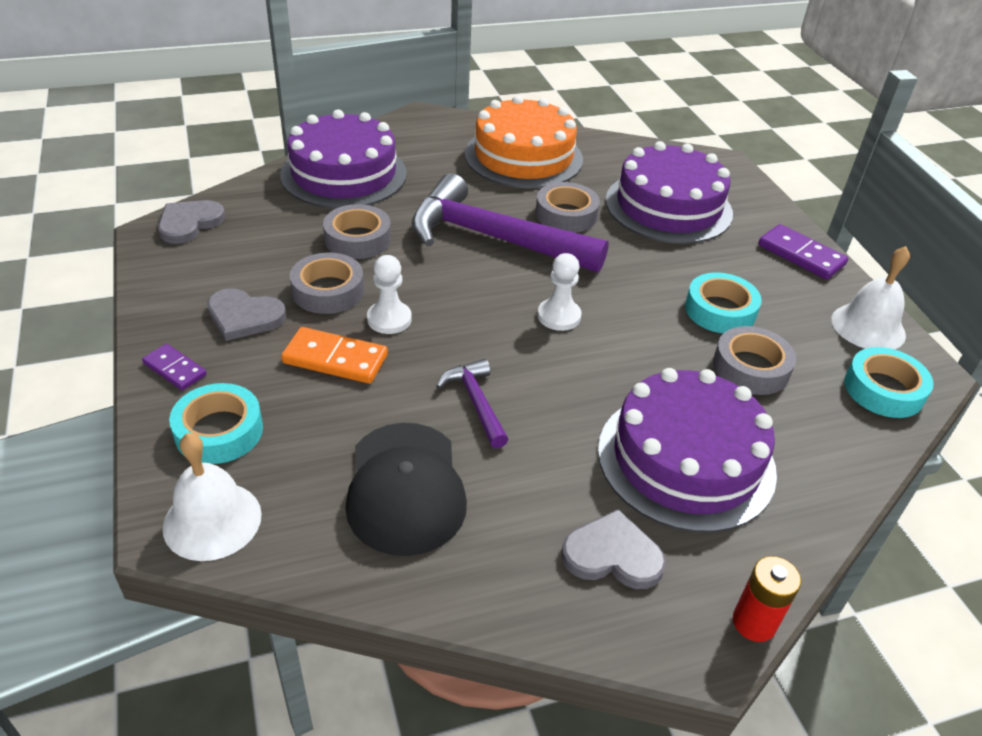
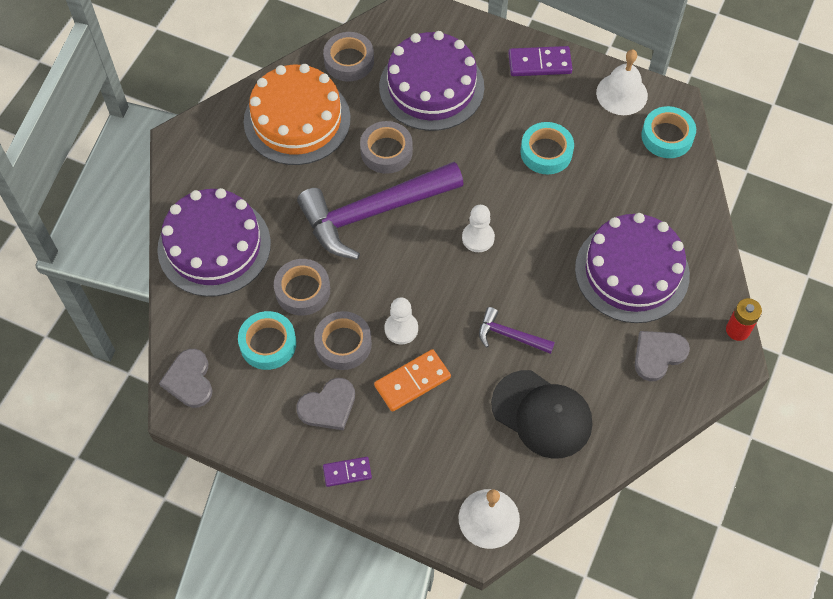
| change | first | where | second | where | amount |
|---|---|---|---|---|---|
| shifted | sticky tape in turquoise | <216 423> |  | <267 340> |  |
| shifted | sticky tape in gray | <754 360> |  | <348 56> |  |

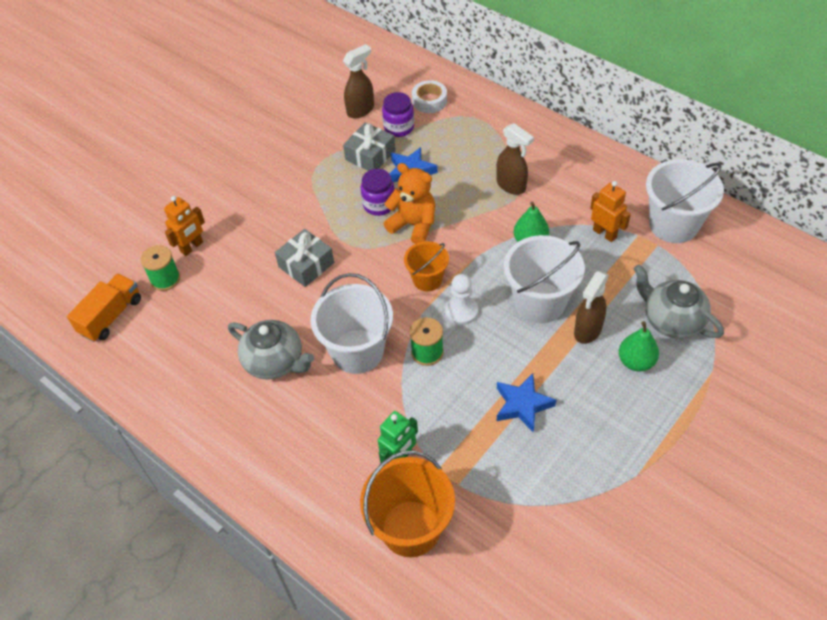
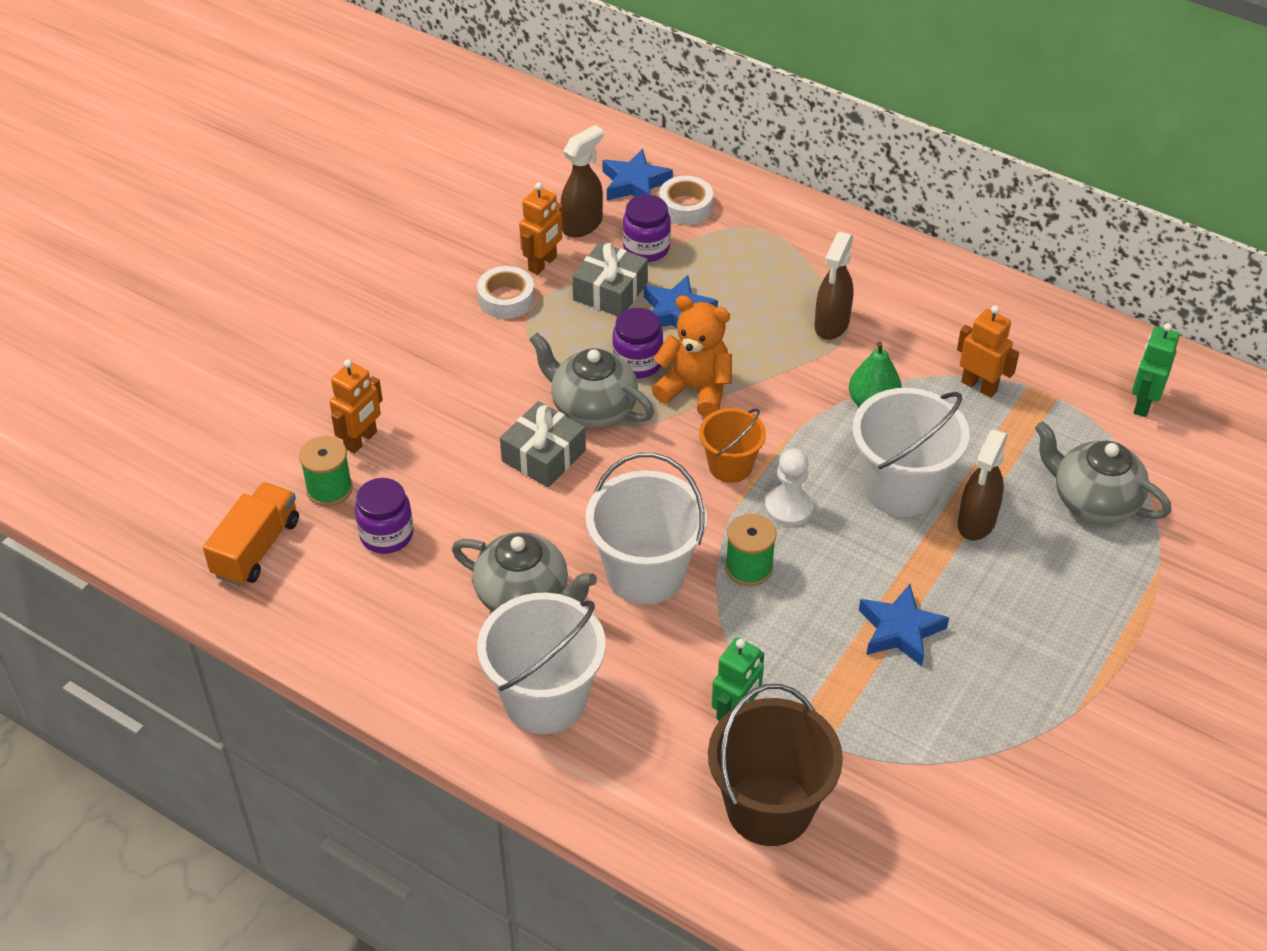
| change | first | where | second | where | amount |
|---|---|---|---|---|---|
| repainted | bucket in bright orange | <407 504> | bucket in brown | <775 765> |  |
| rotated | spray cleaner in brown | <515 159> |  | <834 286> | 75 degrees clockwise |
| gone | pear in green | <639 346> |  |  |  |
| shifted | bucket in white | <685 201> |  | <541 663> |  |
| new |  |  | jar in royal purple | <384 516> |  |
| new |  |  | sticky tape in white | <506 292> |  |
| new |  |  | robot in bright orange | <541 228> |  |
| new |  |  | tea pot in gray | <591 380> |  |
| new |  |  | star in royal blue | <637 174> |  |
| new |  |  | robot in green | <1156 370> |  |

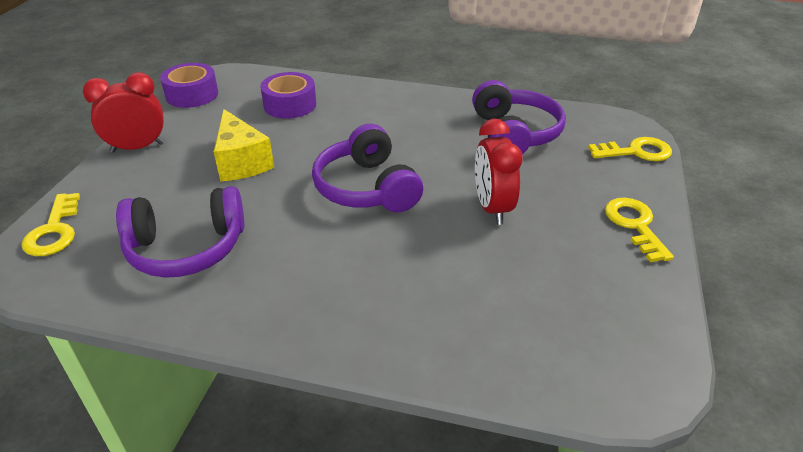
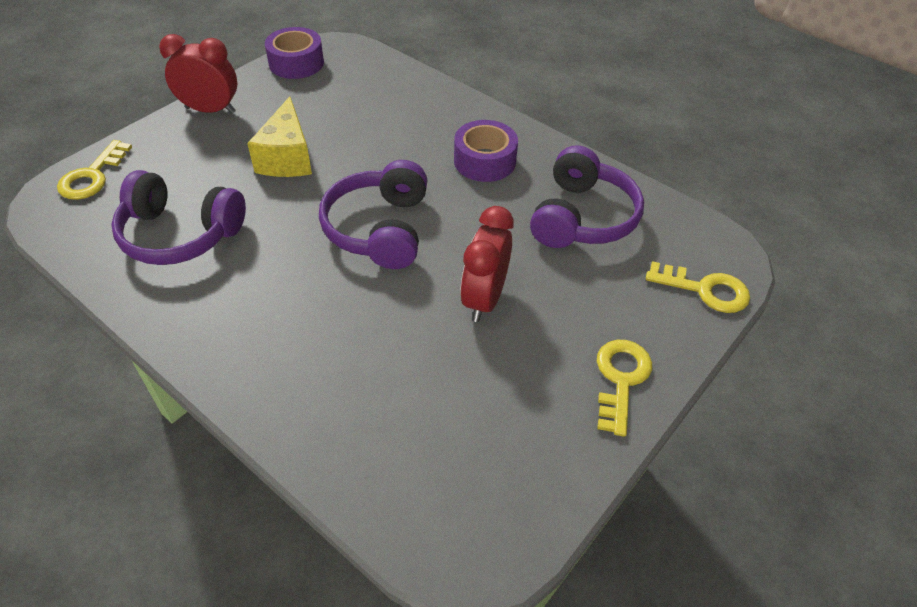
| change | first | where | second | where | amount |
|---|---|---|---|---|---|
| shifted | sticky tape in royal purple | <288 95> |  | <486 151> |  |

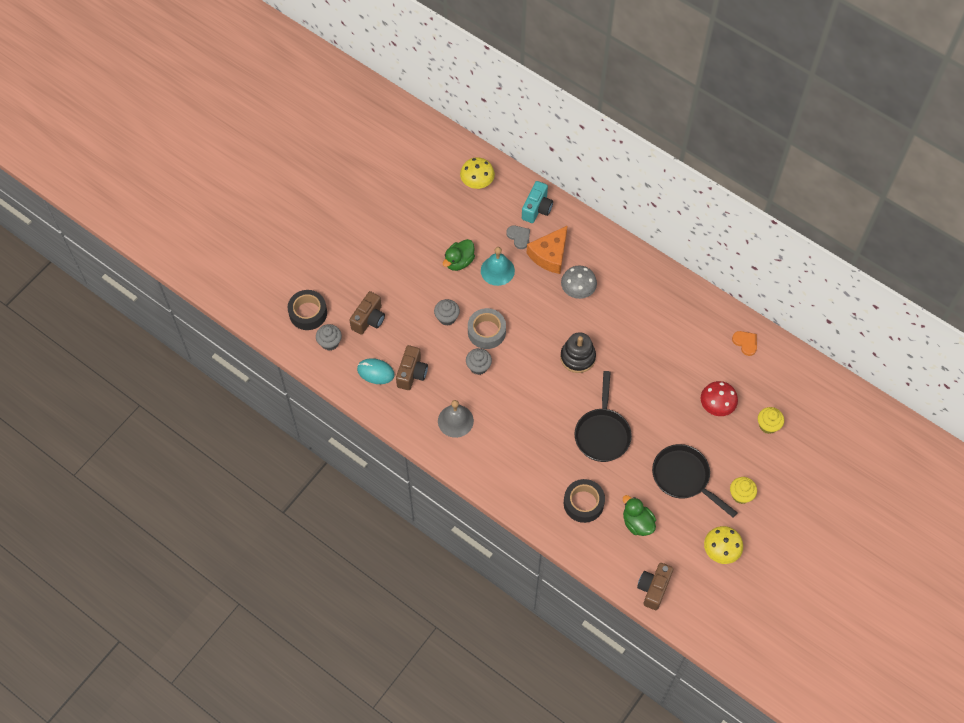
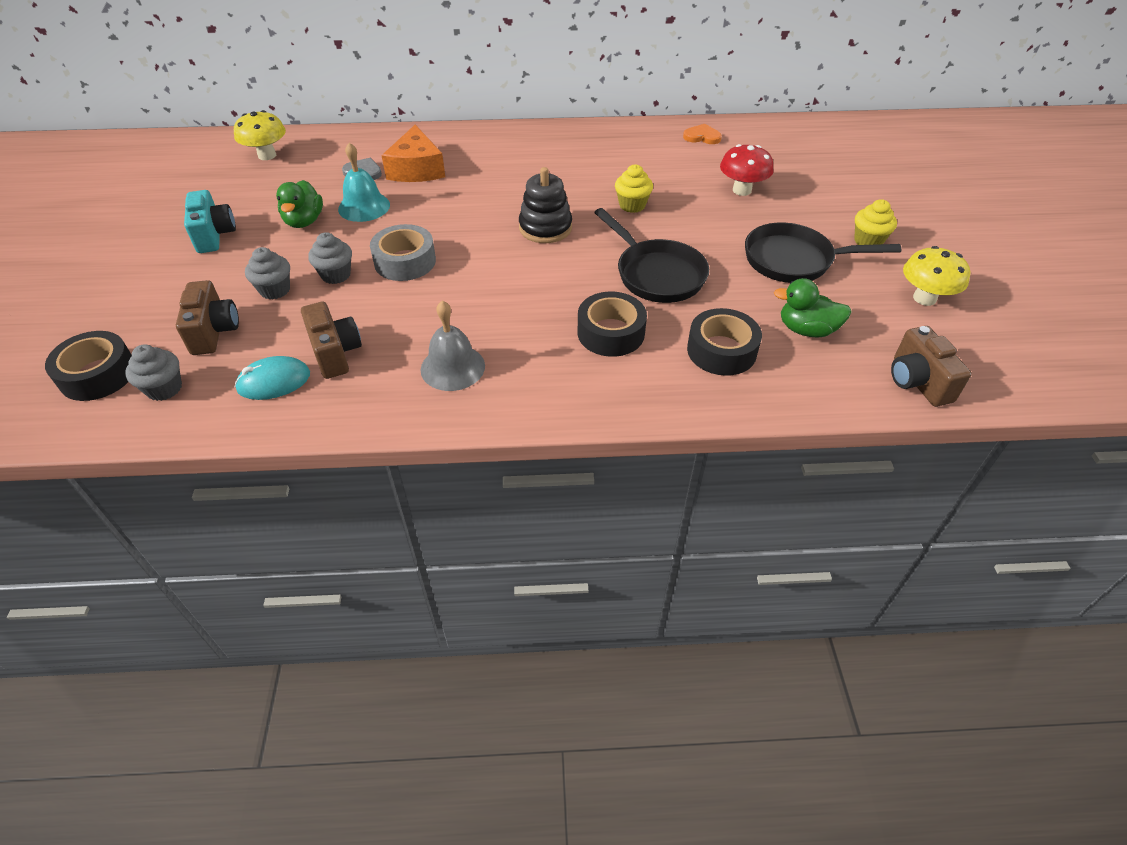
| change | first | where | second | where | amount |
|---|---|---|---|---|---|
| shifted | fairy cake in gray | <479 361> |  | <267 273> |  |
| shifted | compact camera in turquoise | <537 202> |  | <210 221> |  |
| gone | toadstool in gray | <579 282> |  |  |  |
| shifted | fairy cake in golden | <771 420> |  | <634 188> |  |
| new |  |  | sticky tape in ebony | <612 324> |  |

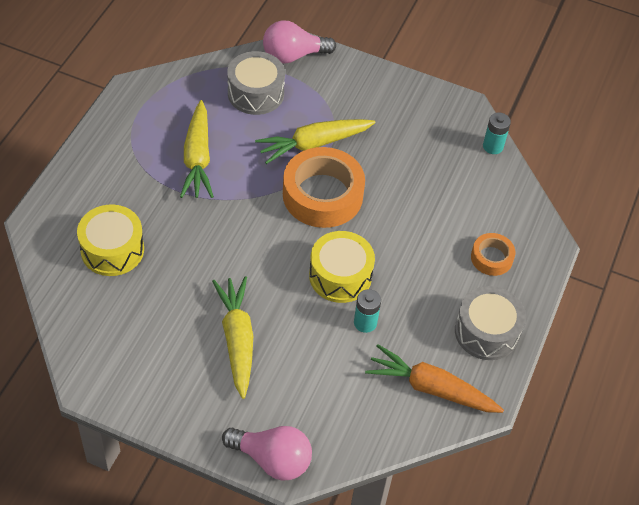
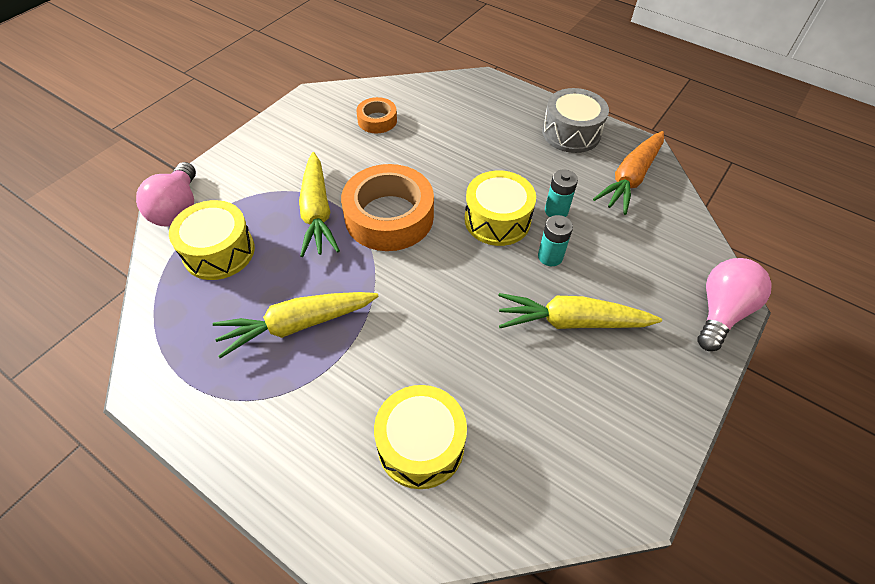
| change | first | where | second | where | amount |
|---|---|---|---|---|---|
| rotated | carrot in golden | <197 149> |  | <296 325> | 150 degrees clockwise |
| repainted | drum in gray | <256 83> | drum in golden | <212 240> |  |
| shifted | sticky tape in bright orange | <493 254> |  | <376 115> |  |
| shifted | AA battery in turquoise | <497 133> |  | <555 240> |  |

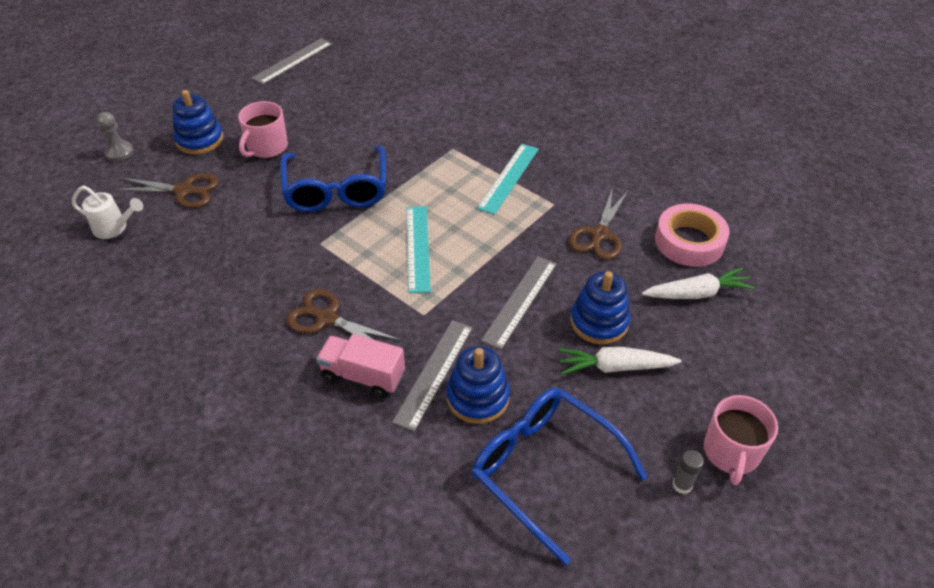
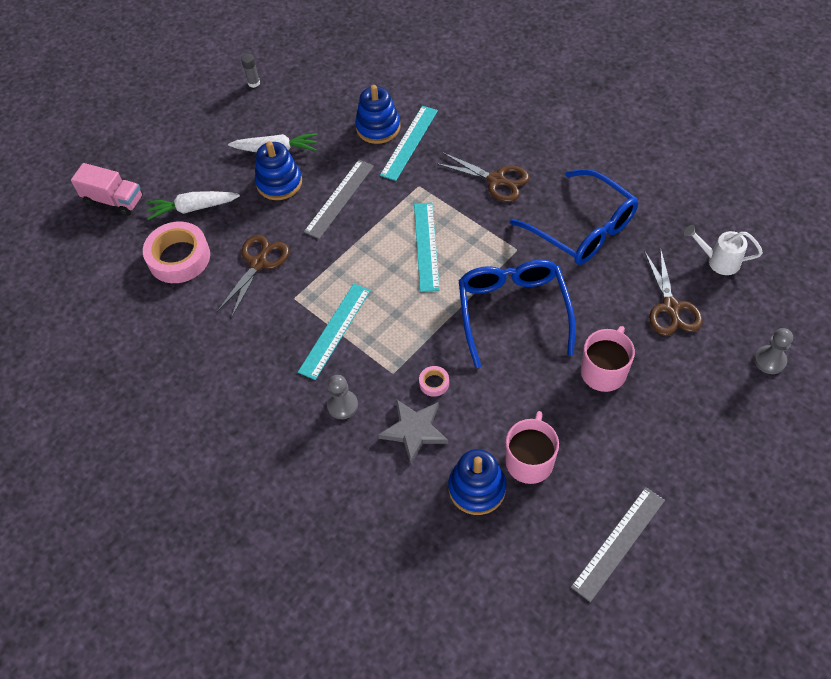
| change | first | where | second | where | amount |
|---|---|---|---|---|---|
| rotated | scissors in brown | <166 190> |  | <674 292> | 105 degrees counterclockwise |
| shifted | stacking toy in royal blue | <198 122> |  | <477 482> |  |
| shifted | lorry in pink | <360 365> |  | <107 189> |  |
| repainted | ruler in gray | <432 375> | ruler in turquoise | <409 143> |  |
| shifted | eyeglasses in royal blue | <560 476> |  | <574 217> |  |
| shifted | tea mug in pink | <741 440> |  | <532 447> |  |
| new |  |  | chess pawn in gray | <342 397> |  |
| new |  |  | star in gray | <413 431> |  |
| new |  |  | sticky tape in pink | <434 381> |  |

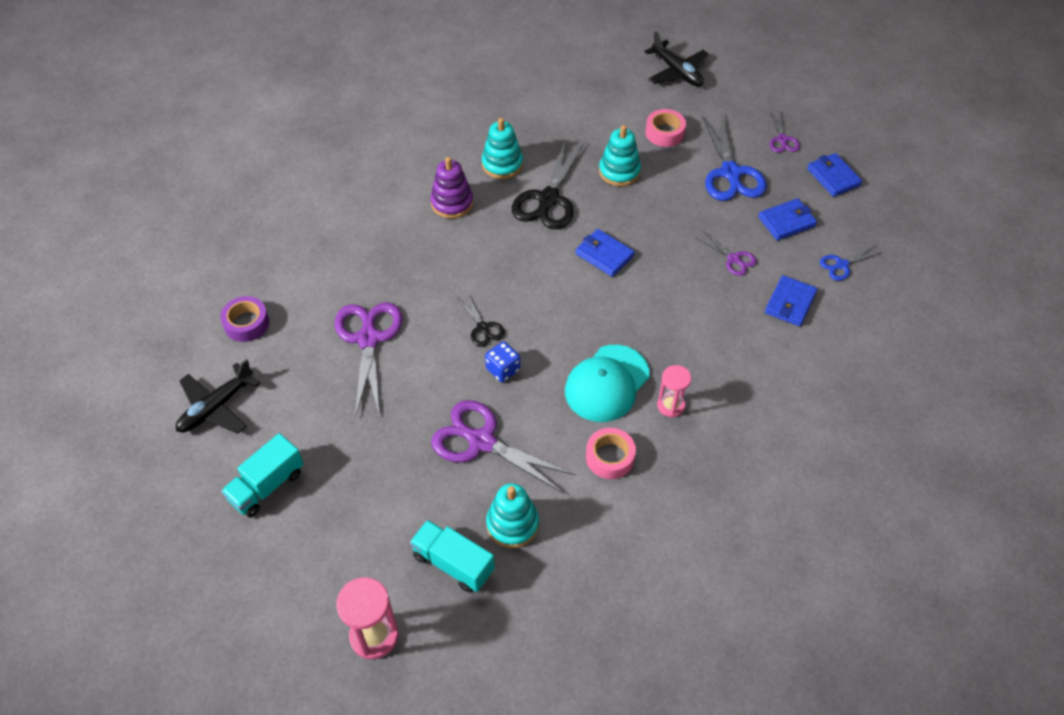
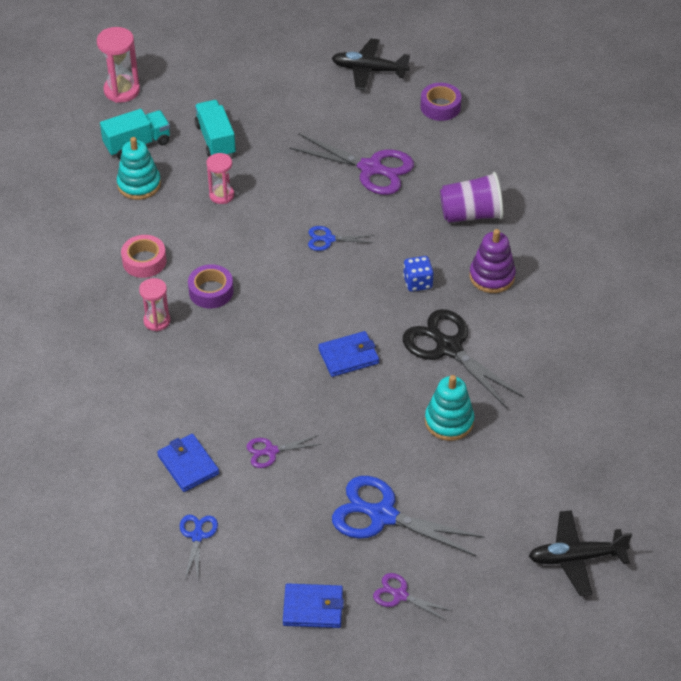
| change | first | where | second | where | amount |
|---|---|---|---|---|---|
| rotated | aeroplane in ebony | <218 396> |  | <371 64> | 60 degrees counterclockwise |
| shifted | lorry in turquoise | <262 475> |  | <215 128> |  |
| swapped | scissors in royal purple | <503 447> | sand timer in pink | <220 178> |  |
| repainted | scissors in ebony | <481 320> | scissors in royal blue | <341 238> |  |
| gone | stacking toy in turquoise | <502 148> |  |  |  |
| shifted | game die in royal blue | <502 361> |  | <418 274> |  |
| swapped | baseball cap in turquoise | <607 383> | sticky tape in royal purple | <210 286> |  |
| gone | sticky tape in pink | <665 128> |  |  |  |
| gone | card wallet in royal blue | <787 219> |  |  |  |
| new |  |  | tumbler in royal purple | <471 197> |  |

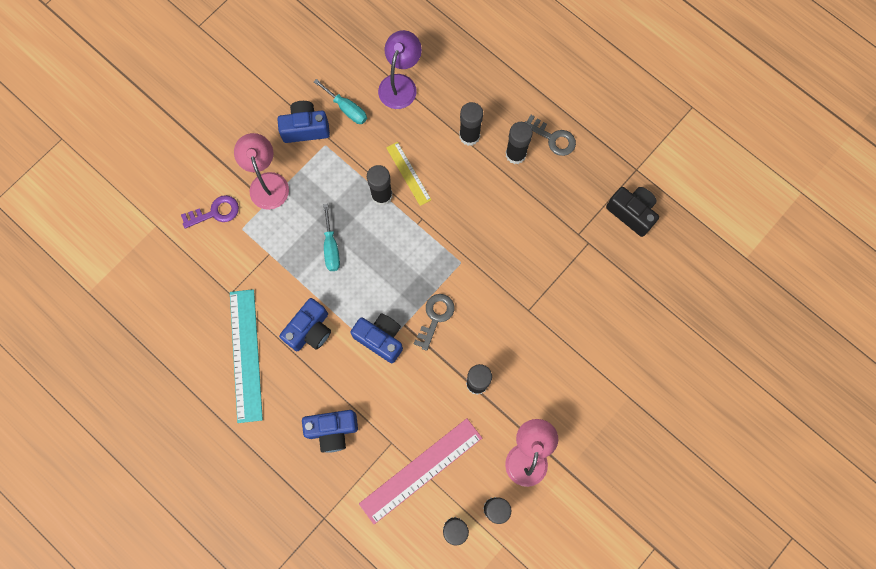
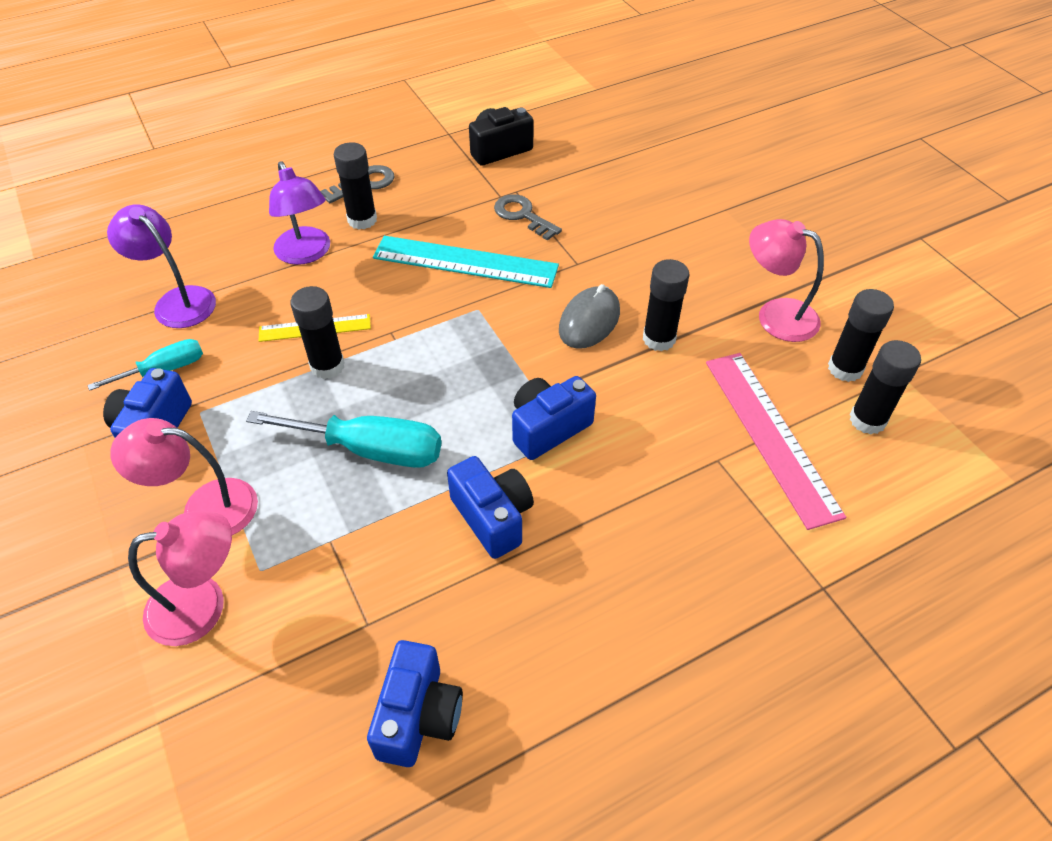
| change | first | where | second | where | amount |
|---|---|---|---|---|---|
| swapped | latchkey in royal purple | <210 212> | lamp in pink | <180 578> |  |
| shifted | ruler in turquoise | <246 356> |  | <466 262> |  |
| shifted | compact camera in royal blue | <330 431> |  | <415 703> |  |
| scaled | flat screwdriver in turquoise | <331 237> |  | <343 439> | x1.66 |
| shifted | latchkey in gray | <434 322> |  | <528 217> |  |
| swapped | glue stick in ebony | <471 124> | lamp in royal purple | <299 213> |  |
| new |  |  | PC mouse in gray | <589 316> |  |

